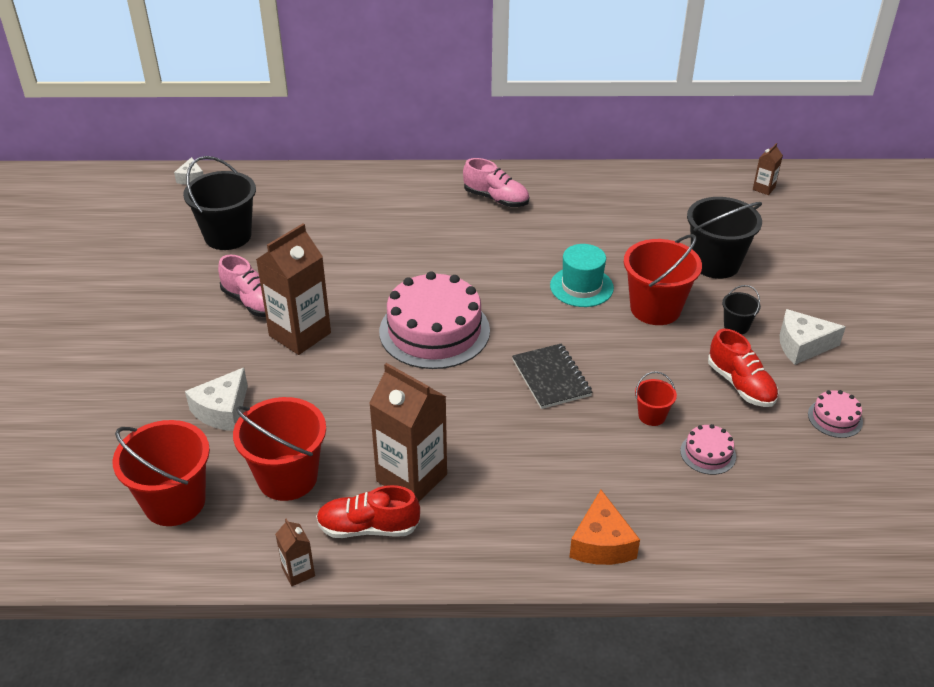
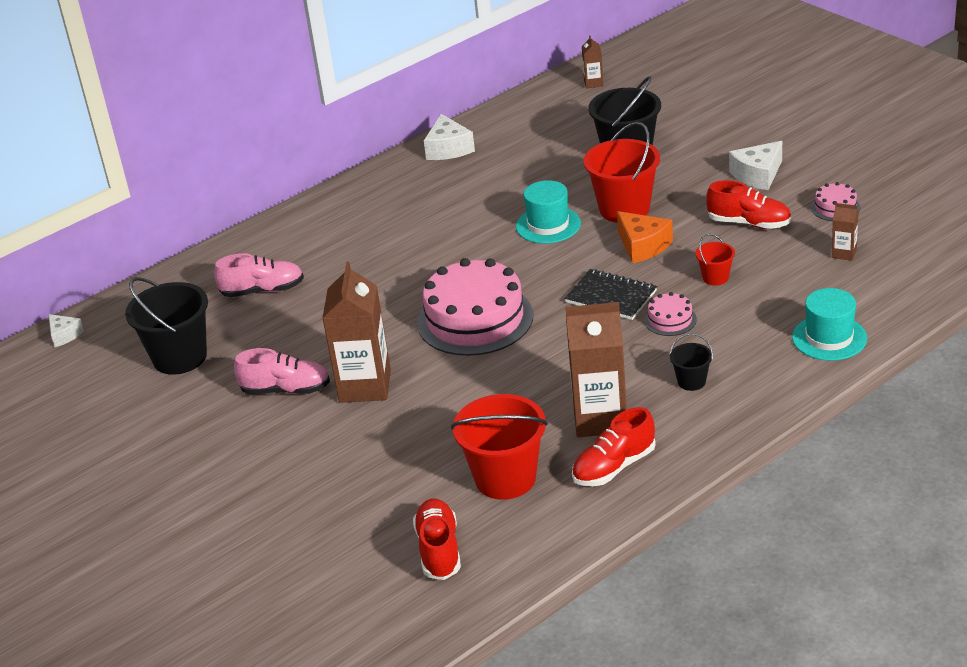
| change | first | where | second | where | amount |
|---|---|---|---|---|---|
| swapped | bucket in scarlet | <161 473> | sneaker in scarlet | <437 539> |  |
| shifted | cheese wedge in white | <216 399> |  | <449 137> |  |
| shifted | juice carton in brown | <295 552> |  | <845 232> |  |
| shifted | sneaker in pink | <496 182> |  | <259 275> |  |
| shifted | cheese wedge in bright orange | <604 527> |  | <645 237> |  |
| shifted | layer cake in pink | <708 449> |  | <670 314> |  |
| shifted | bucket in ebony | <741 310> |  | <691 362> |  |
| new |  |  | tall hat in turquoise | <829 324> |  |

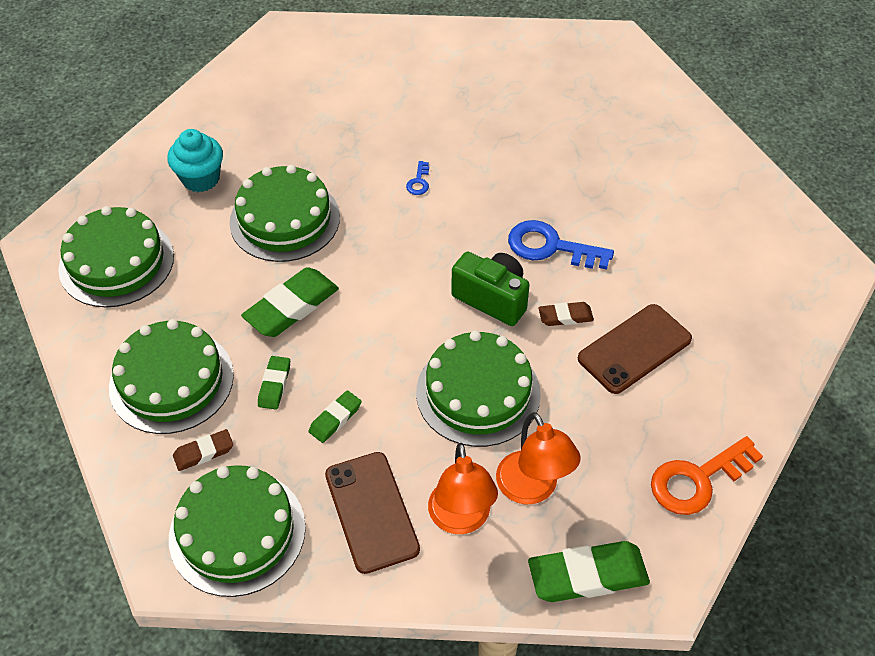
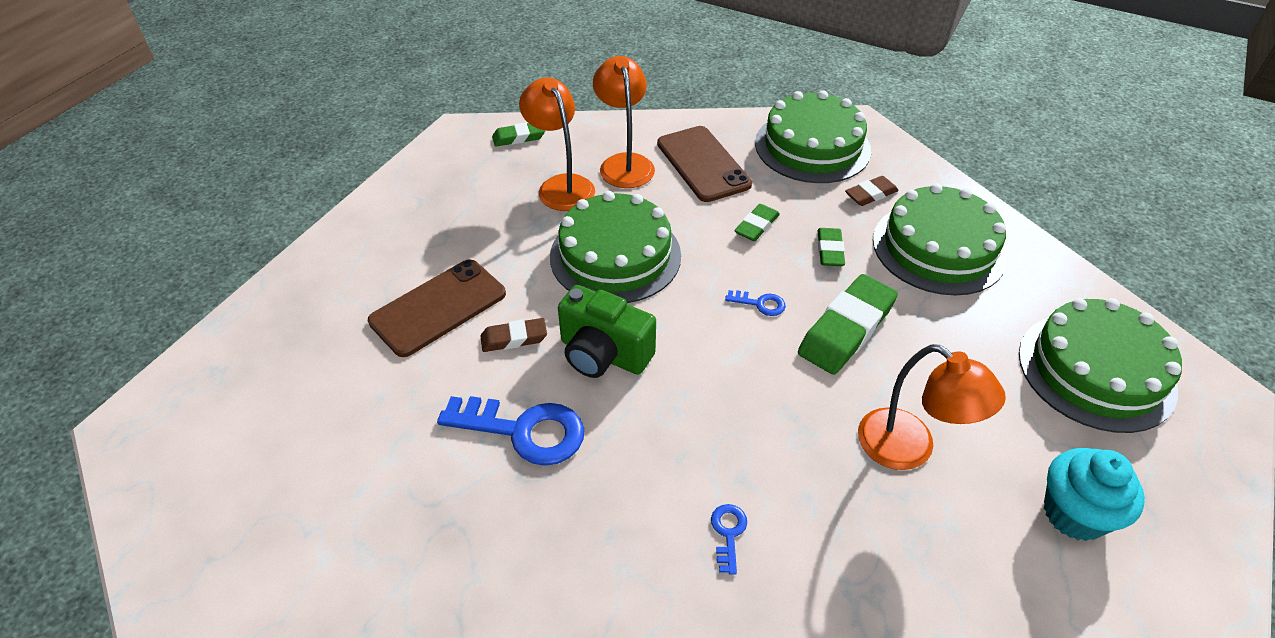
| change | first | where | second | where | amount |
|---|---|---|---|---|---|
| swapped | layer cake in green | <284 213> | lamp in bright orange | <932 407> |  |
| scaled | pencil eraser in green | <589 571> |  | <518 134> | x0.54 |
| gone | latchkey in bright orange | <707 475> |  |  |  |
| new |  |  | latchkey in royal blue | <755 303> |  |

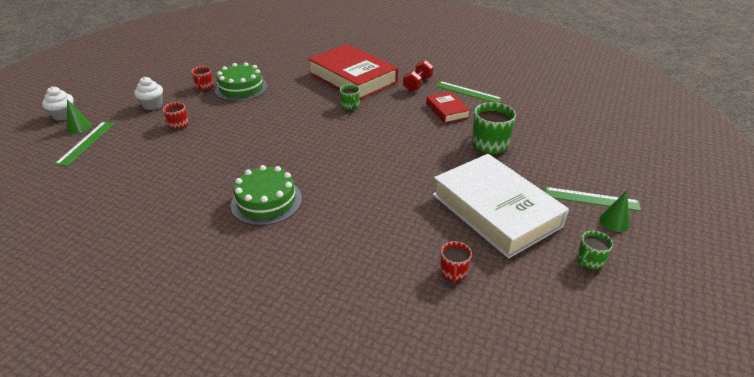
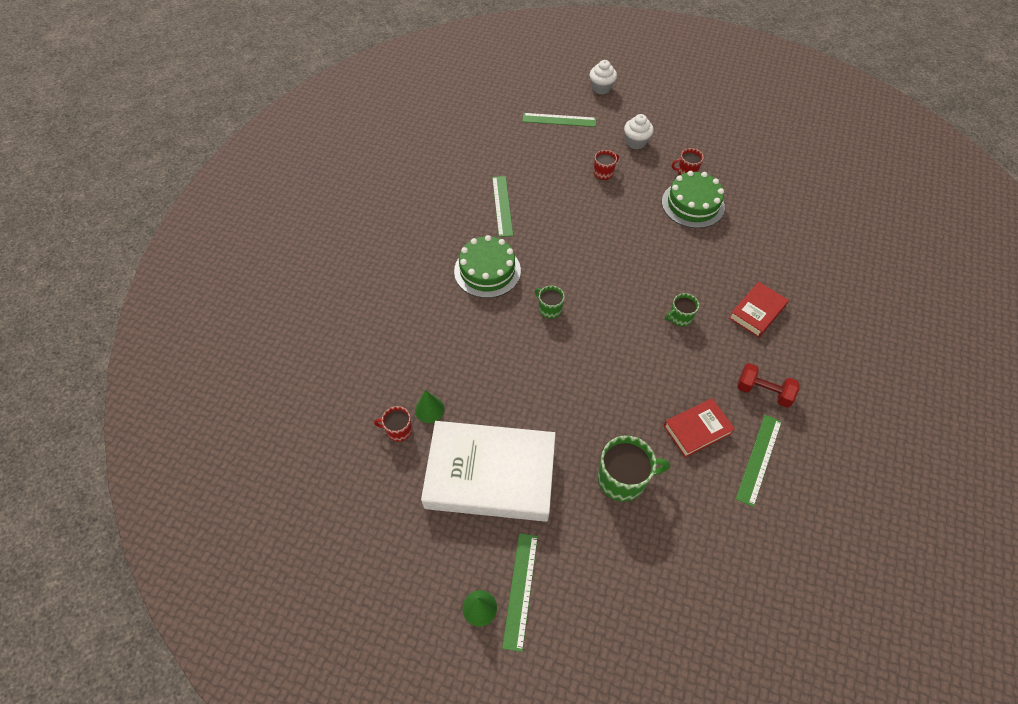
| change | first | where | second | where | amount |
|---|---|---|---|---|---|
| shifted | cone shape in green | <79 116> |  | <430 406> |  |
| scaled | book in scarlet | <353 71> |  | <759 310> | x0.48 |
| rotated | book in white | <501 206> |  | <488 471> | 45 degrees clockwise |
| shifted | tea mug in green | <595 250> |  | <550 302> |  |
| new |  |  | ruler in green | <502 206> |  |

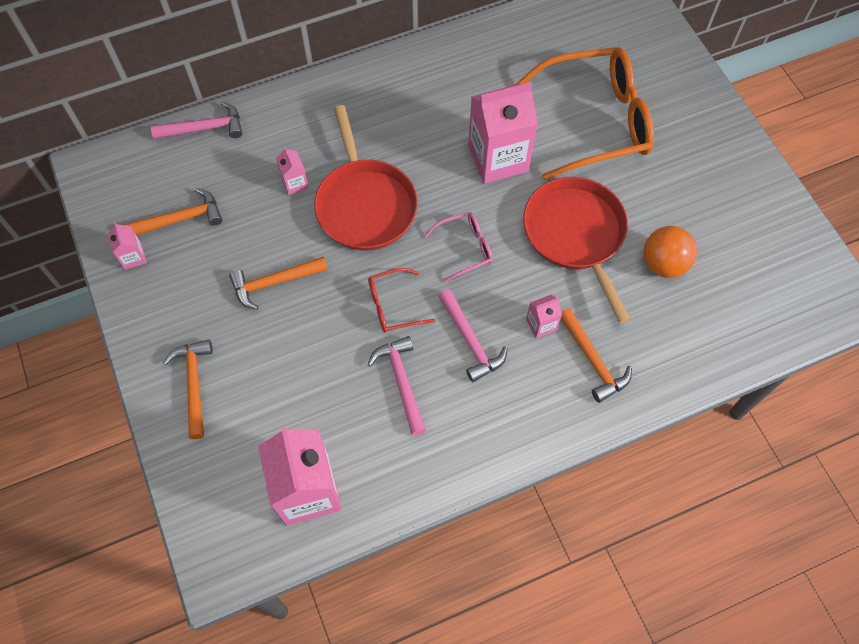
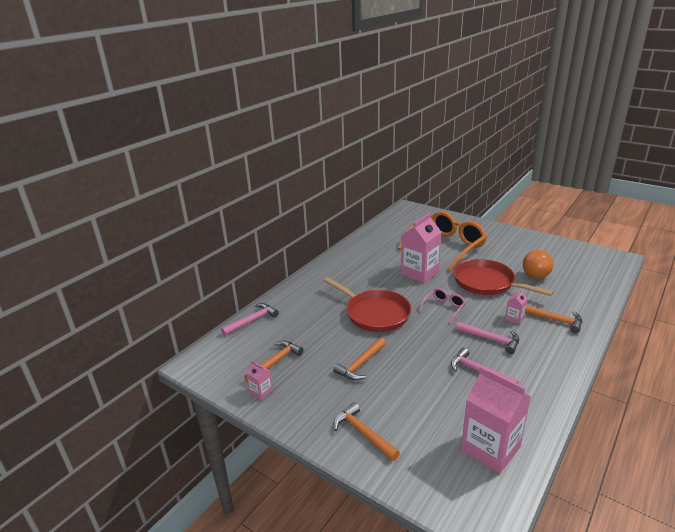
| change | first | where | second | where | amount |
|---|---|---|---|---|---|
| gone | juice carton in pink | <292 171> |  |  |  |
| gone | eyeglasses in scarlet | <401 300> |  |  |  |

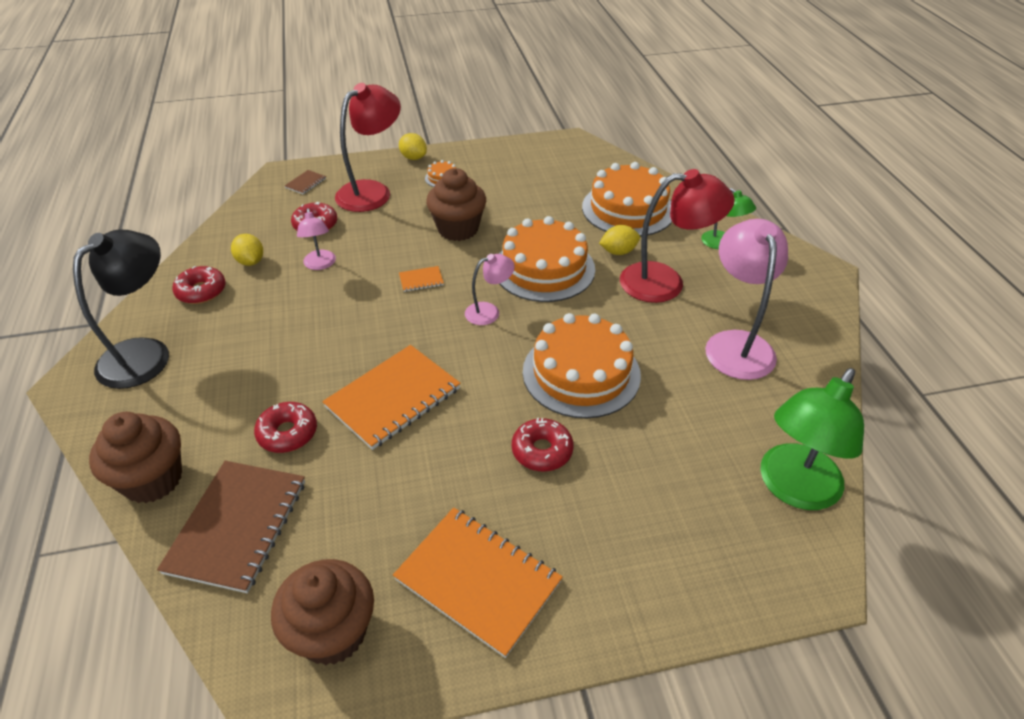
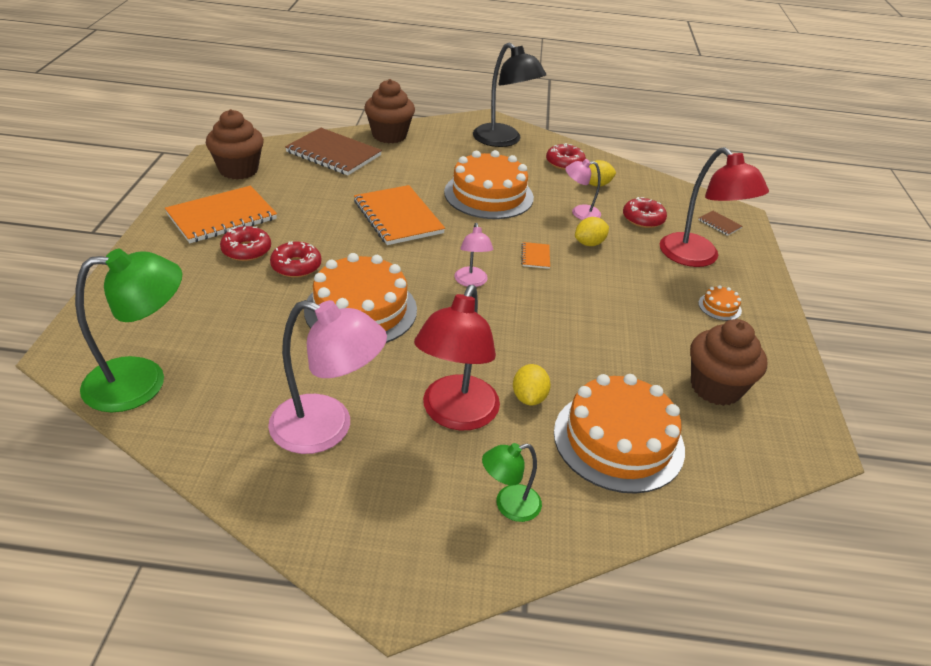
| change | first | where | second | where | amount |
|---|---|---|---|---|---|
| shifted | doughnut in scarlet | <285 427> |  | <245 243> |  |
| shifted | lemon in golden | <413 146> |  | <592 231> |  |
| shifted | fairy cake in brown | <456 204> |  | <728 362> |  |
| shifted | layer cake in bright orange | <547 259> |  | <489 184> |  |
| rotated | lamp in green | <812 439> |  | <128 330> | 105 degrees clockwise |

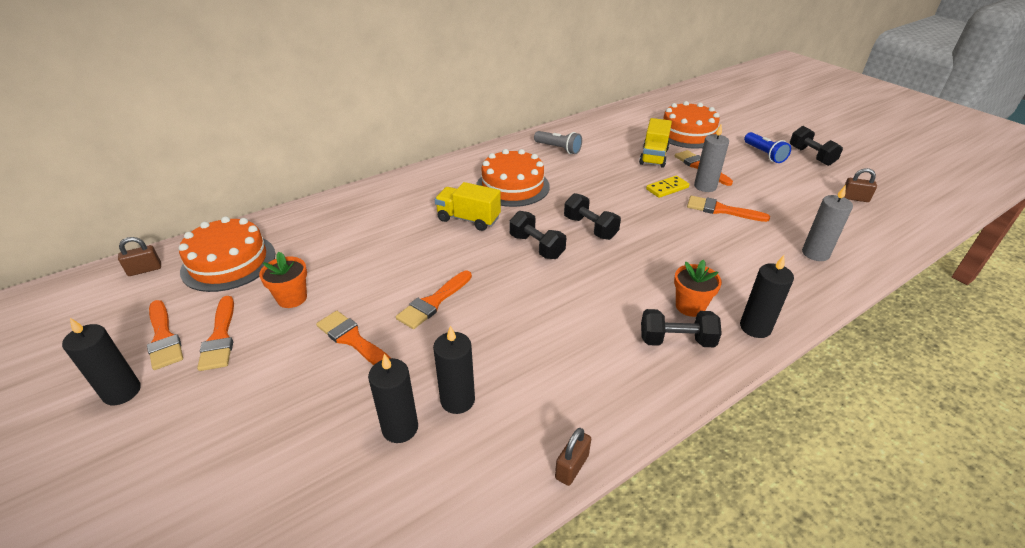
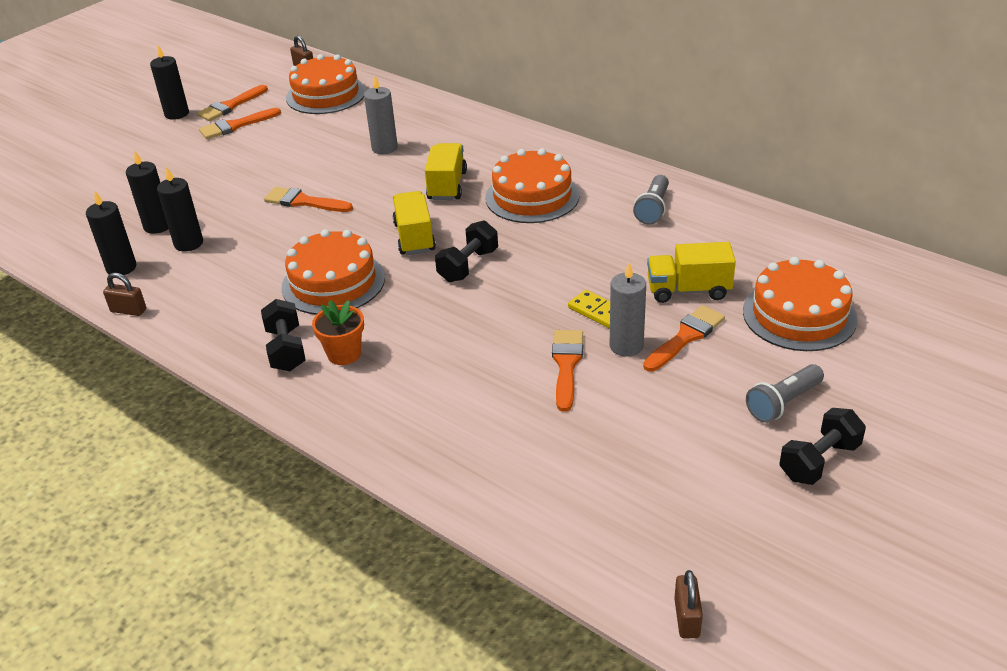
| change | first | where | second | where | amount |
|---|---|---|---|---|---|
| gone | plant pot in bright orange | <283 280> |  |  |  |
| gone | brush in bright orange | <353 338> |  |  |  |
| swapped | free weight in ebony | <537 235> | lorry in golden | <414 223> |  |
| shifted | wax candle in ebony | <767 296> |  | <111 233> |  |
| repainted | pocket torch in royal blue | <767 147> | pocket torch in gray | <785 393> |  |
| shifted | wax candle in gray | <827 223> |  | <381 115> |  |
| shifted | small lock in brown | <860 185> |  | <688 604> |  |
| new |  |  | layer cake in bright orange | <333 272> |  |

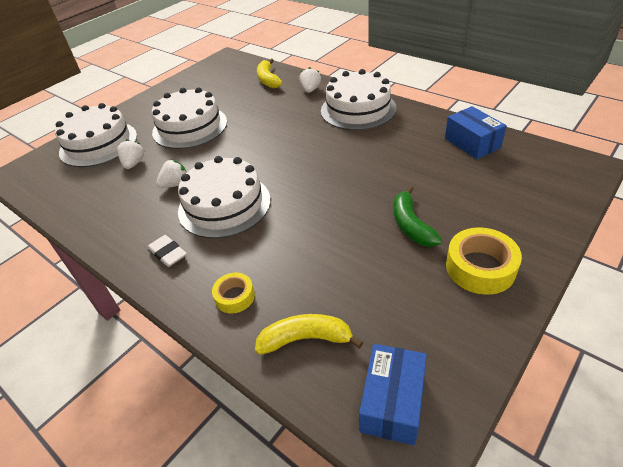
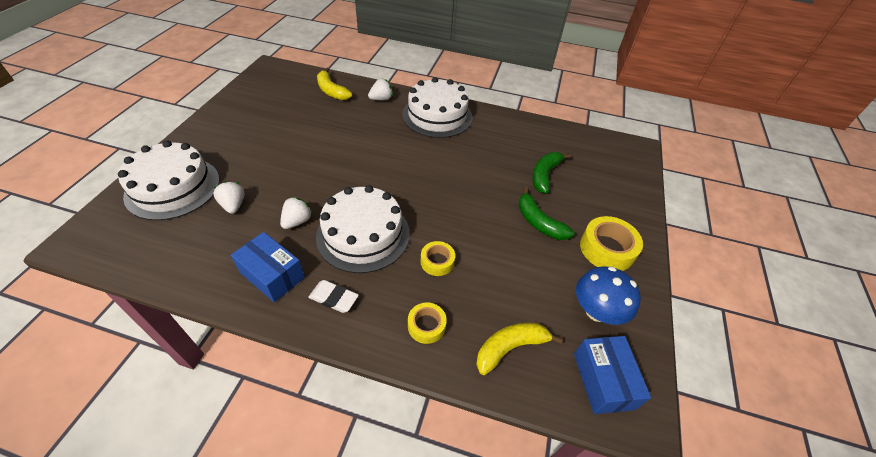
| change | first | where | second | where | amount |
|---|---|---|---|---|---|
| gone | layer cake in white | <189 118> |  |  |  |
| rotated | toy strawberry in white | <310 80> |  | <380 89> | 75 degrees clockwise |
| shifted | parcel in royal blue | <476 132> |  | <268 267> |  |
| new |  |  | sticky tape in golden | <438 258> |  |
| new |  |  | banana in green | <551 173> |  |
| new |  |  | toadstool in royal blue | <608 295> |  |

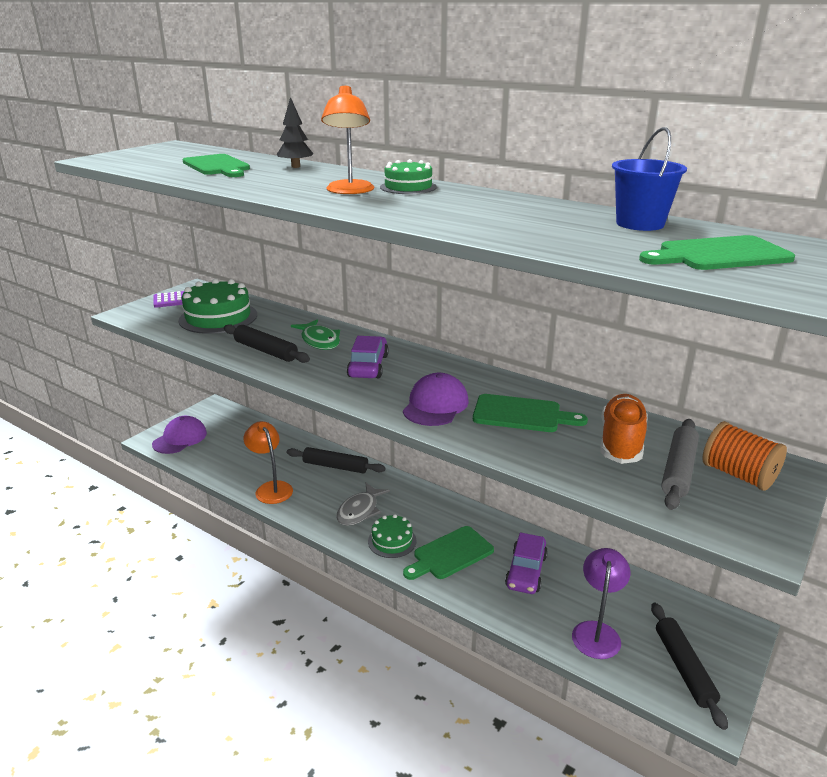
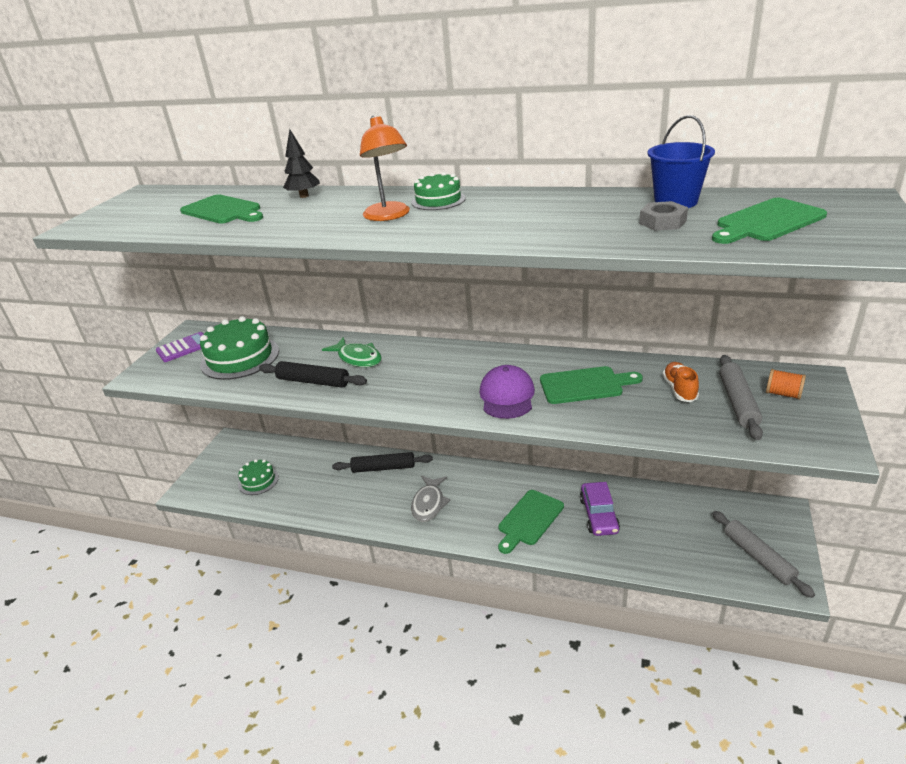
| change | first | where | second | where | amount |
|---|---|---|---|---|---|
| gone | baseball cap in royal purple | <179 435> |  |  |  |
| gone | lamp in bright orange | <268 462> |  |  |  |
| gone | car in royal purple | <368 357> |  |  |  |
| shifted | layer cake in green | <392 536> |  | <258 477> |  |
| gone | lamp in royal purple | <601 603> |  |  |  |
| scaled | sneaker in bright orange | <624 429> |  | <680 382> | x0.63 |
| repainted | rolling pin in ebony | <689 666> | rolling pin in gray | <763 554> |  |
| scaled | spool in bright orange | <744 456> |  | <786 384> | x0.62 |
| new |  |  | nut in gray | <663 216> |  |

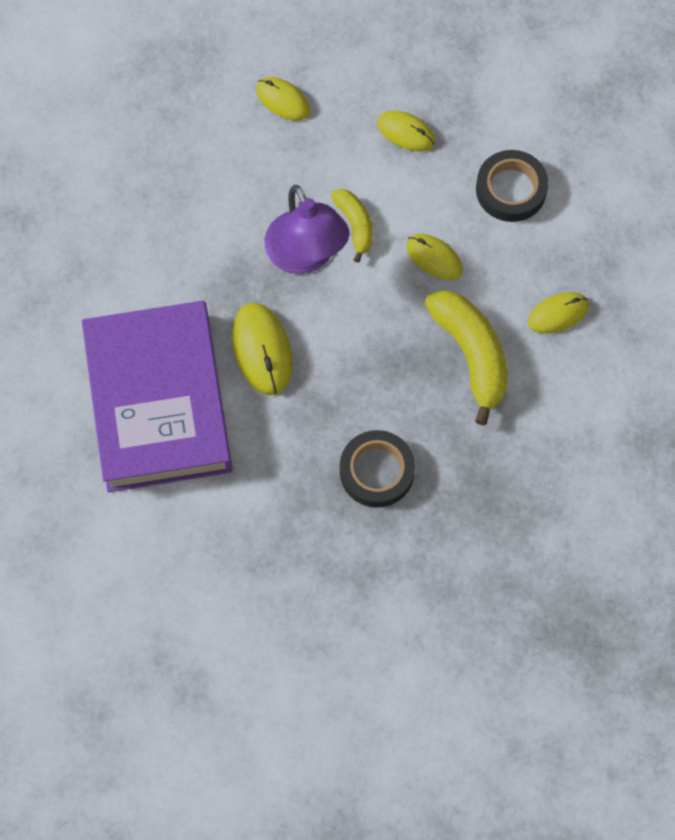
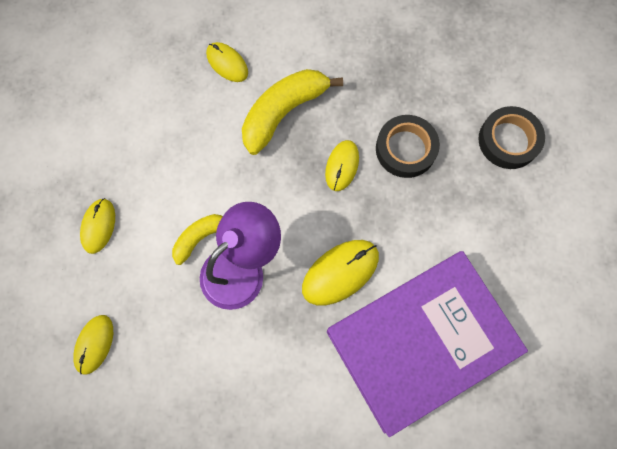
| change | first | where | second | where | amount |
|---|---|---|---|---|---|
| shifted | PC mouse in golden | <434 257> |  | <342 165> |  |
| shifted | sticky tape in ebony | <512 186> |  | <511 137> |  |

